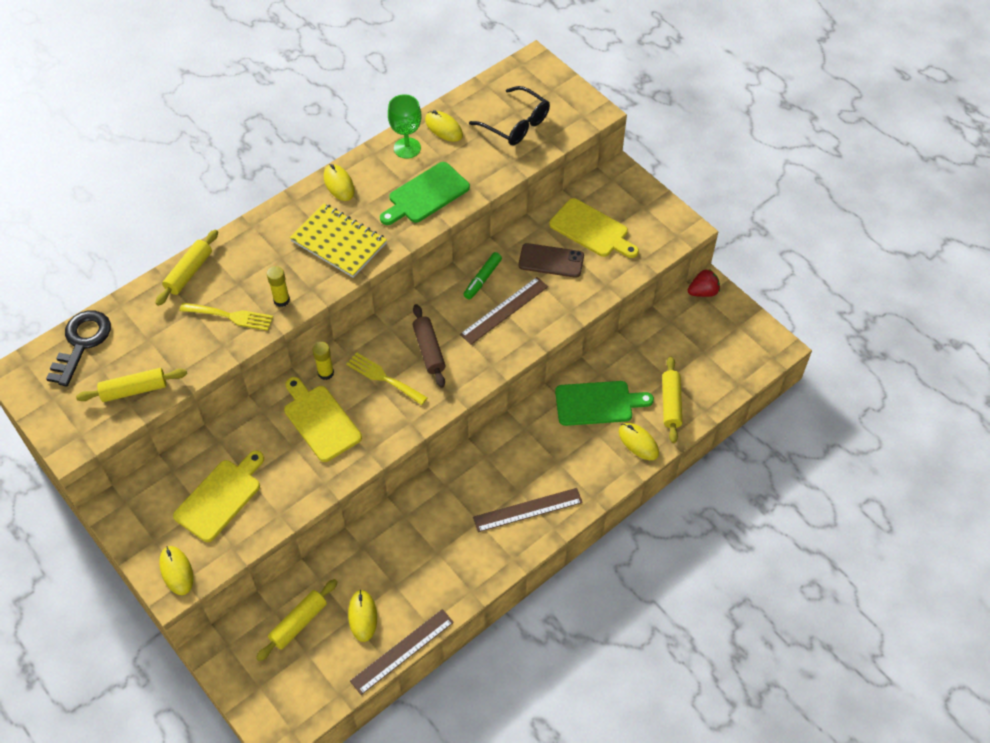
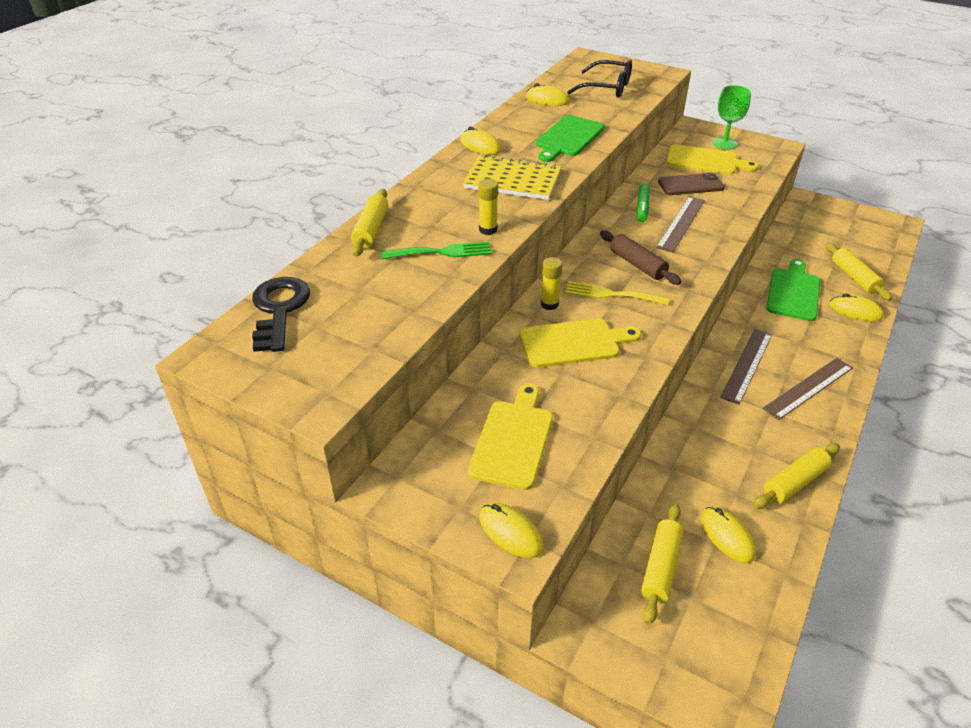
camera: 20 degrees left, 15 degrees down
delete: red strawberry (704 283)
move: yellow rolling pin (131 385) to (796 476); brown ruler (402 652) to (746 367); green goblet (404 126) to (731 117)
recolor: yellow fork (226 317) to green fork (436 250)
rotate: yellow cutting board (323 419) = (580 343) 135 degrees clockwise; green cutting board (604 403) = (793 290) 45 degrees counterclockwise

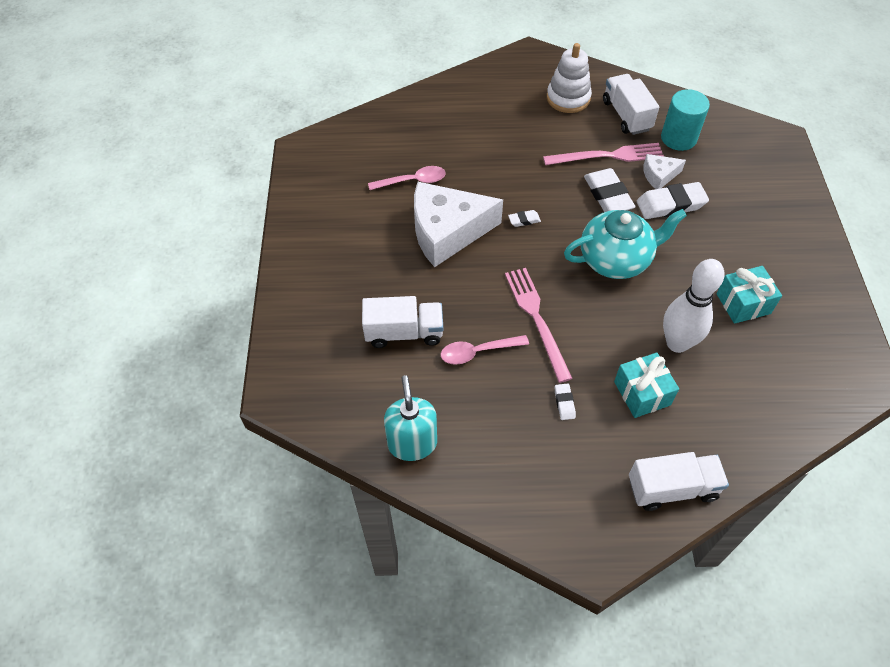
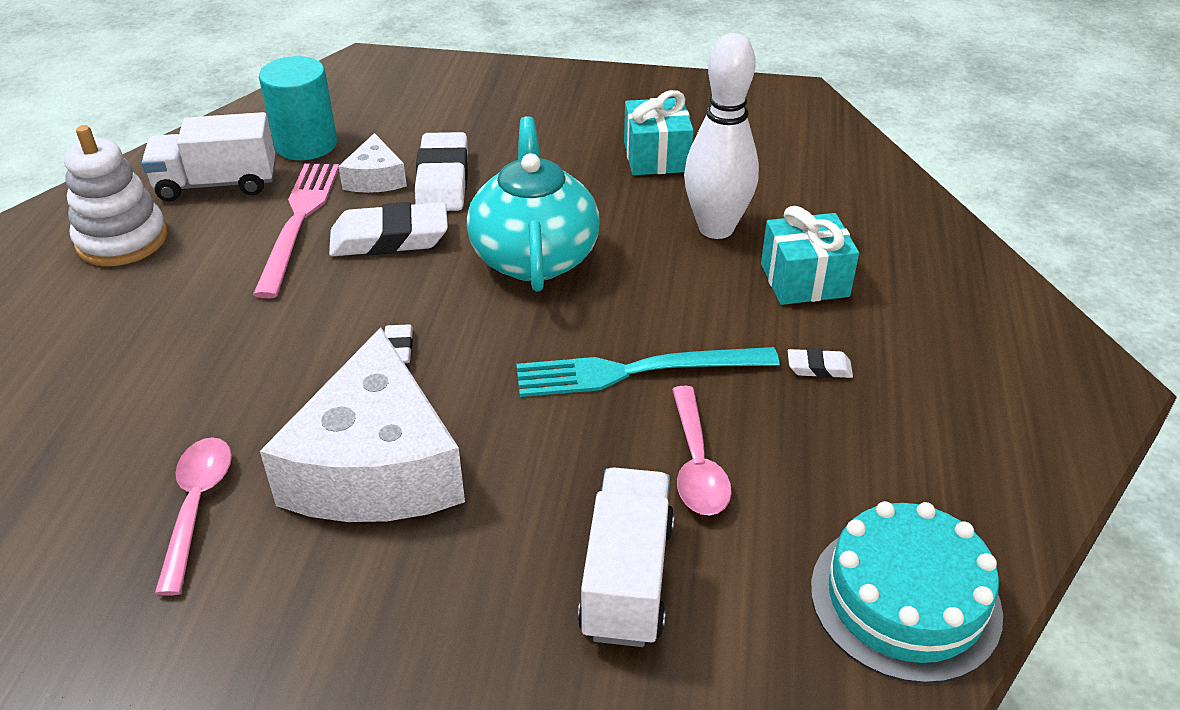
camera: 80 degrees left, 15 degrees down
delete: white truck (679 481)
replace: turquoise soap dispenser (410 418) to turquoise cake (907 592)
recolor: pink fork (539 325) to turquoise fork (647 372)

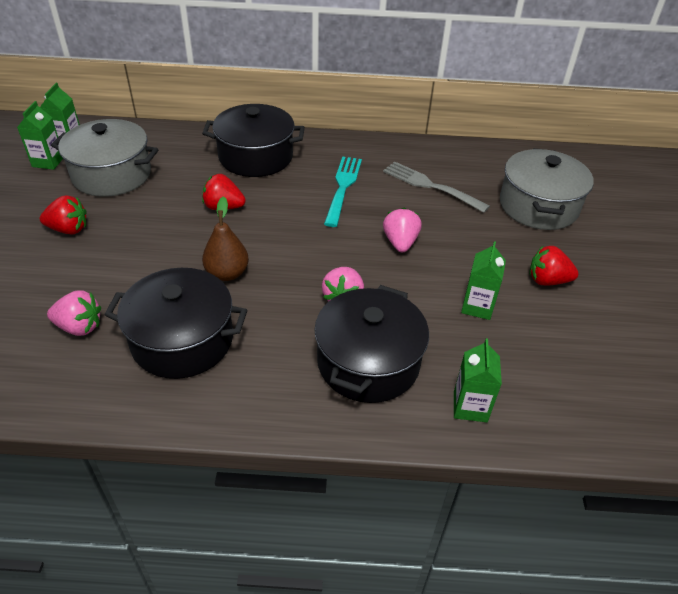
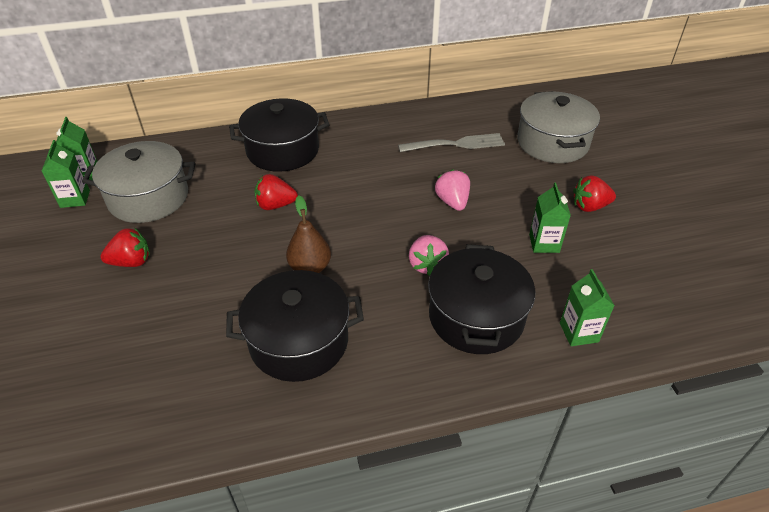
camera: 15 degrees left, 0 degrees up
delete: pink strawberry (74 313); turquoise fork (343 191)
rotate: grey fork (436 187) = (451 142) 150 degrees clockwise

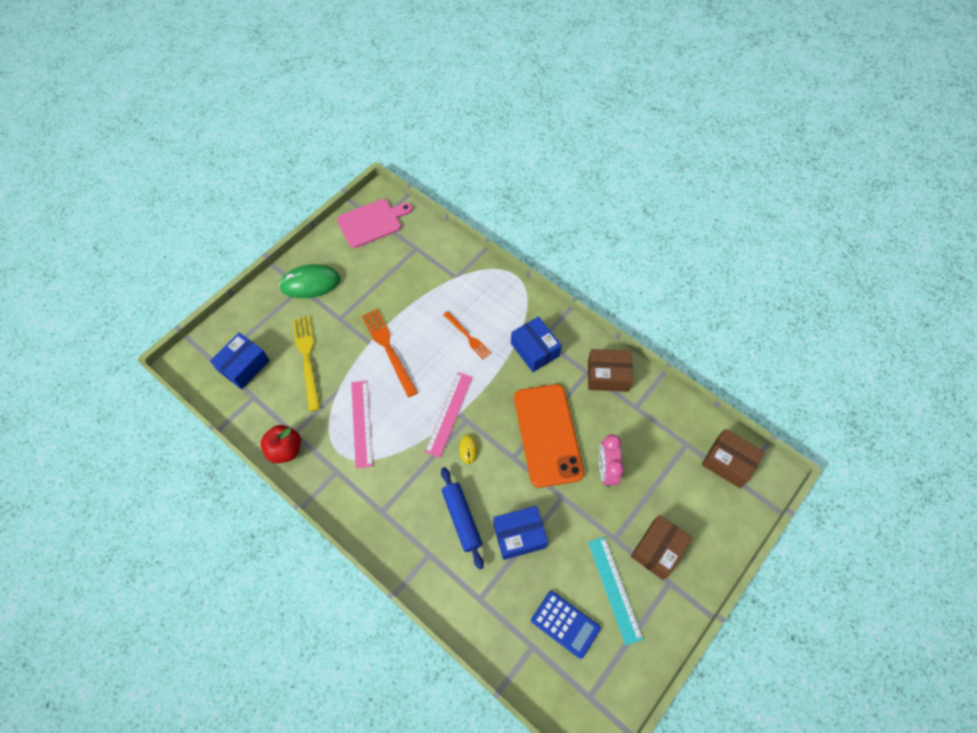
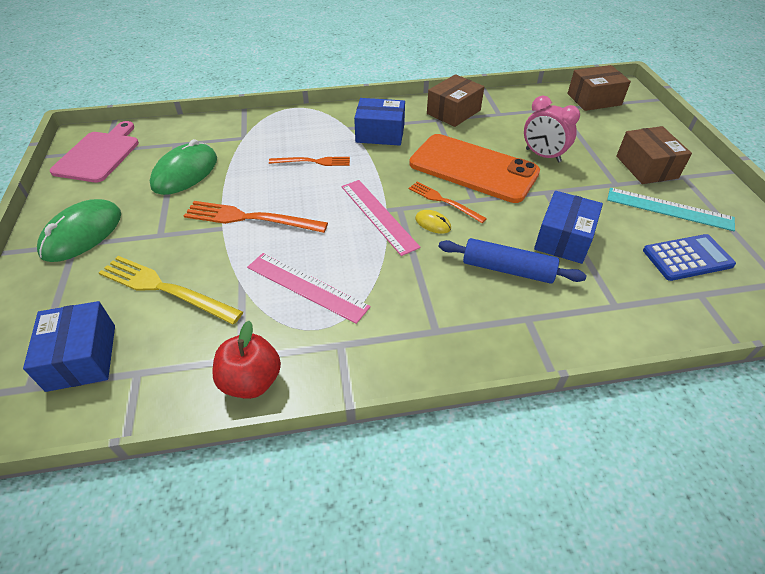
camera: 50 degrees left, 15 degrees down
insert: green mouse (183 167); orange fork (448 202)

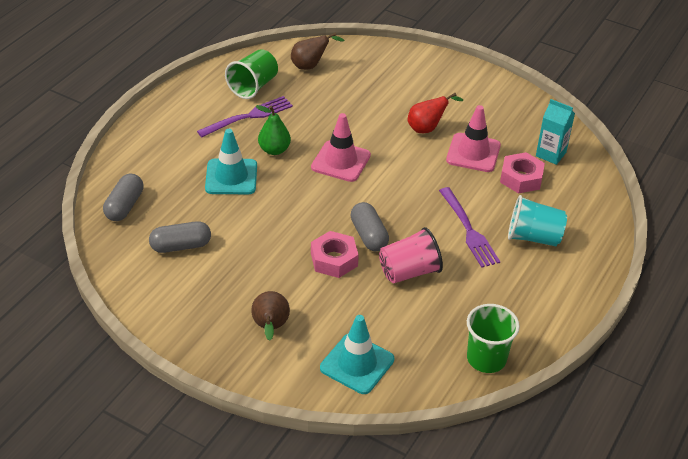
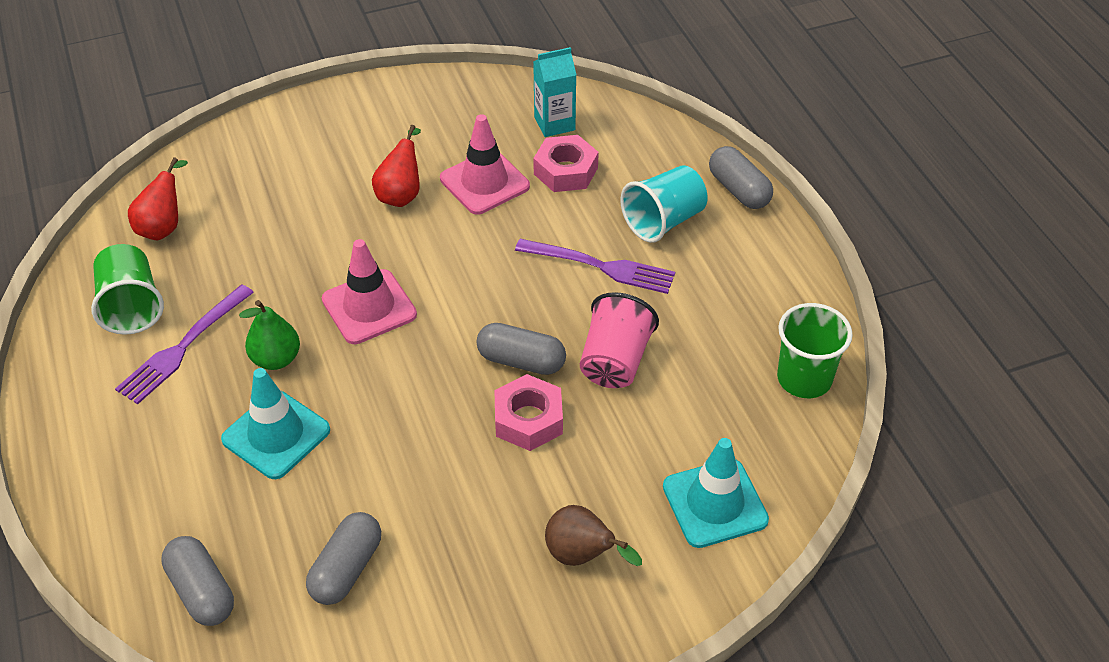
camera: 50 degrees left, 5 degrees up
insert: grey capsule (741 177)
recolor: brown pear (317 51) to red pear (158 198)
rotate: purple fork (245 116) = (184 344) 150 degrees counterclockwise

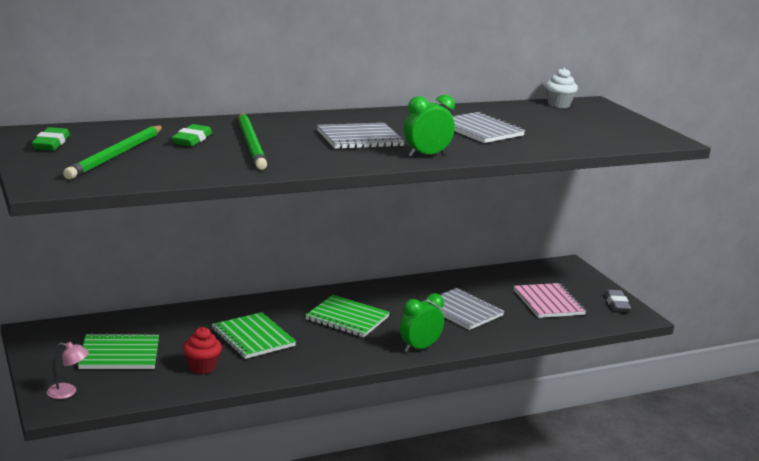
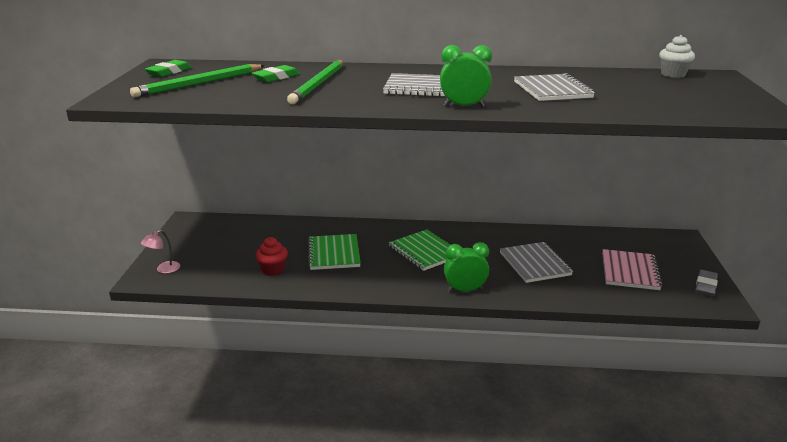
camera: 30 degrees right, 5 degrees up
delete: green notebook (118 351)
rotate: pink lamp (68 370) = (160 251) 105 degrees clockwise

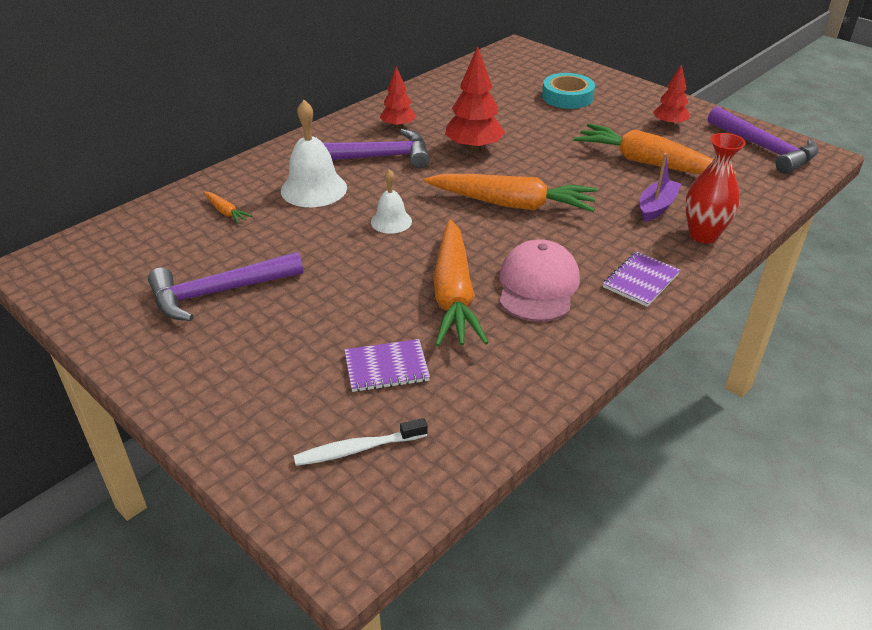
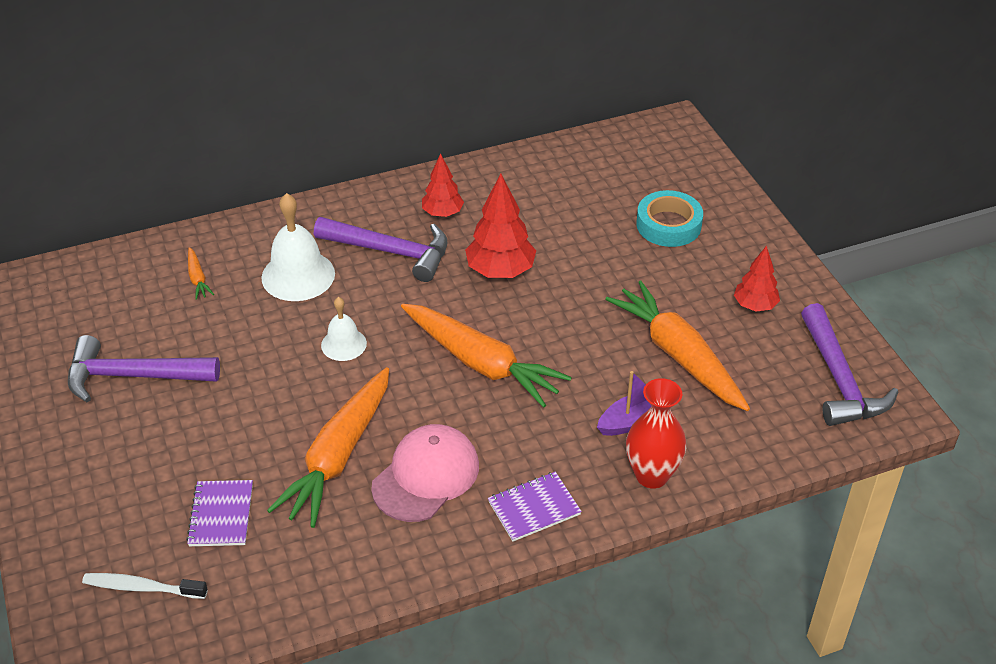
camera: 25 degrees right, 5 degrees up
rotate: purple notebook (387 365) = (219 513) 75 degrees clockwise

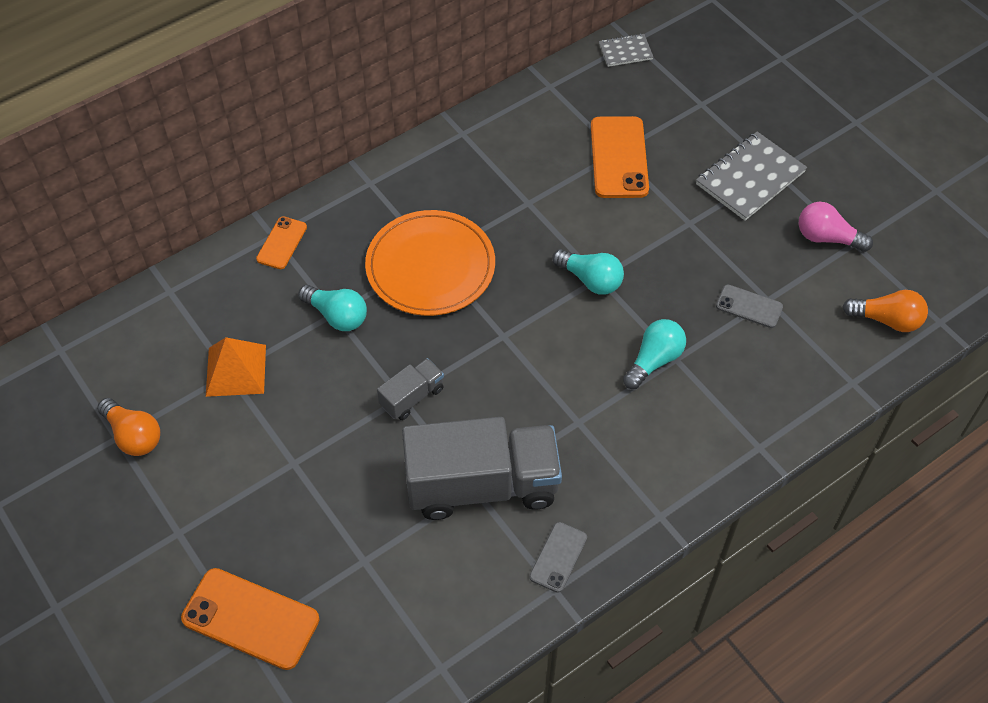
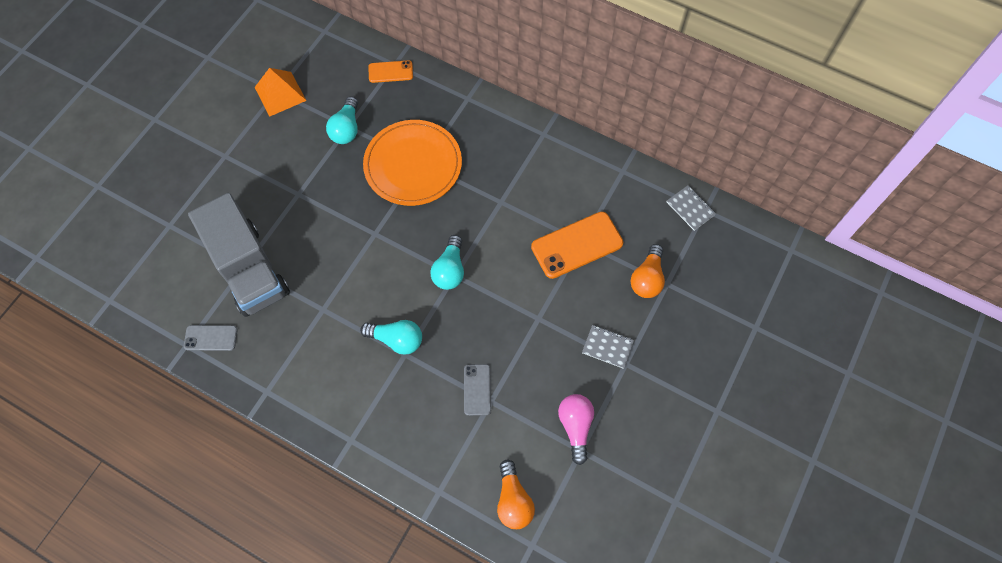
camera: 65 degrees right, 10 degrees up
delete: orange phone (250 619); grey truck (410 389)
move: orange light bulb (128 427) to (648 271)
resize: grey notebook (751 176) = (608 347) x0.55

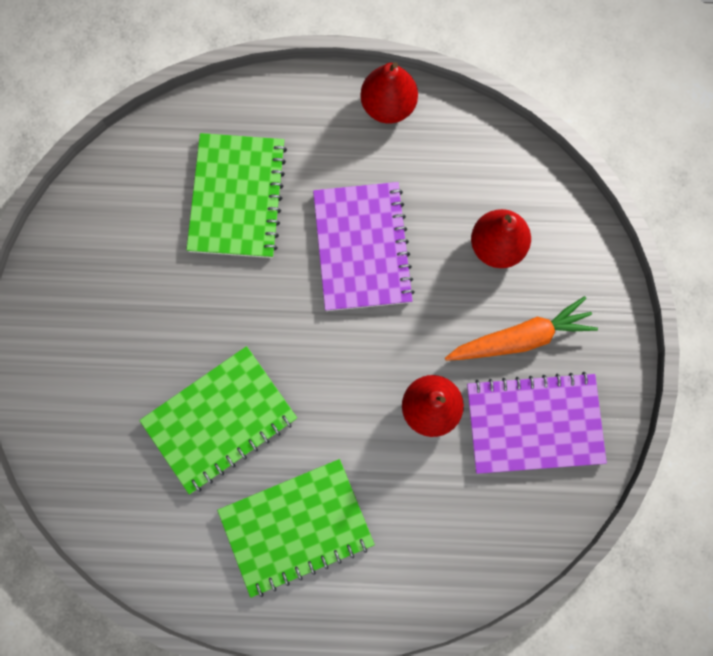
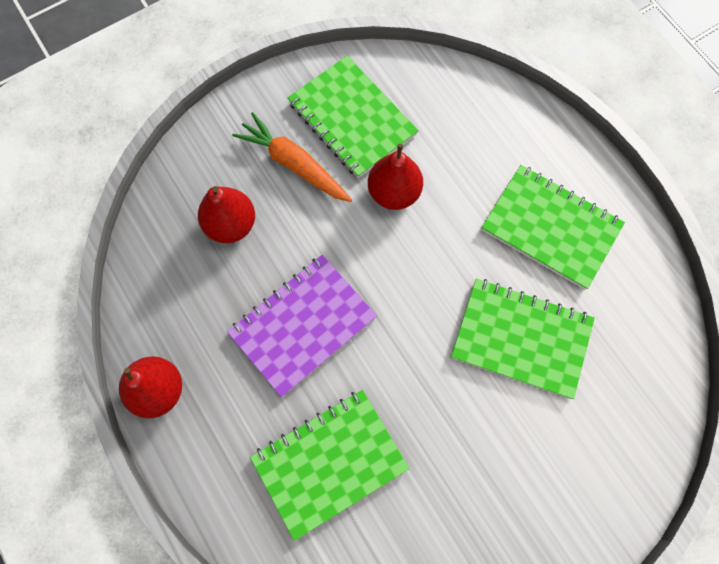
camera: 125 degrees left, 5 degrees down
recolor: purple notebook (537 423) to green notebook (353 117)

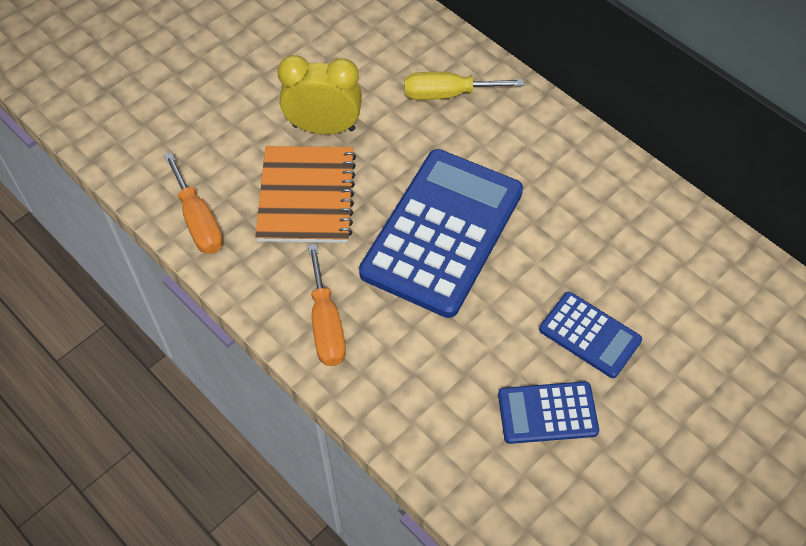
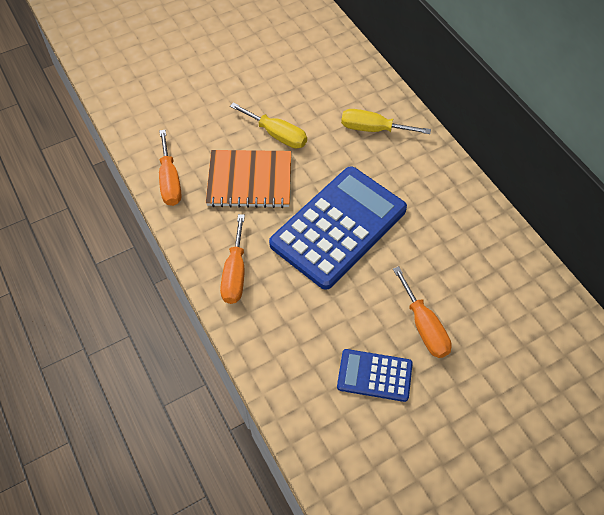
camera: 15 degrees right, 0 degrees up
replace: yellow clock (320 94) to yellow screwdriver (268 126); blue calculator (590 335) to orange screwdriver (422 312)
rotate: orange notebook (305 194) = (248 179) 75 degrees clockwise

